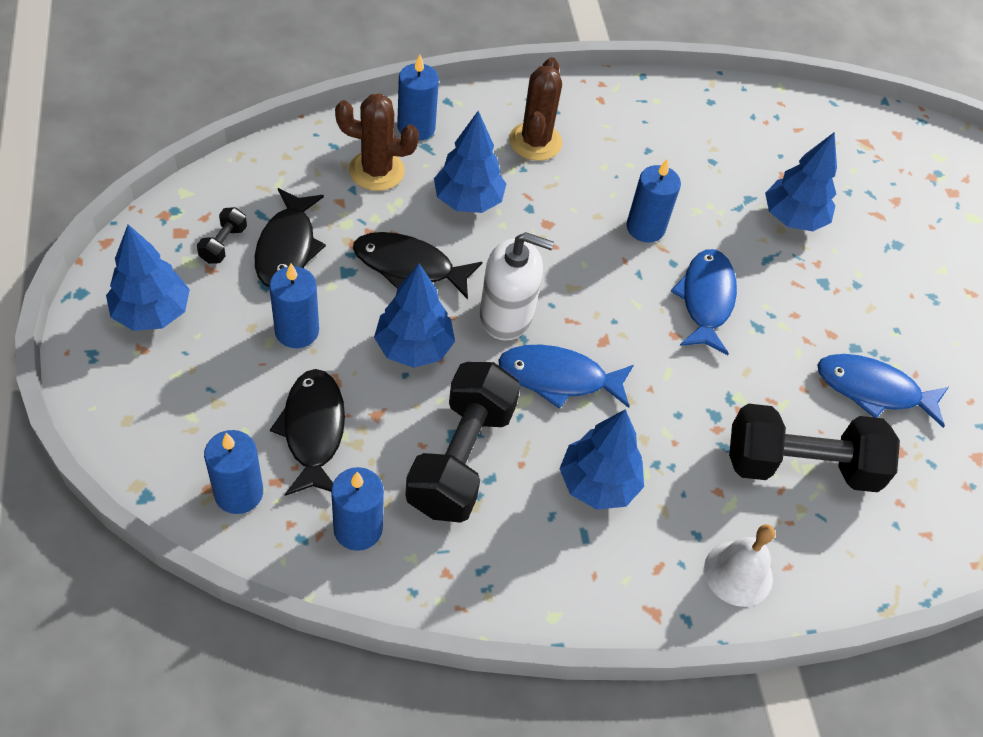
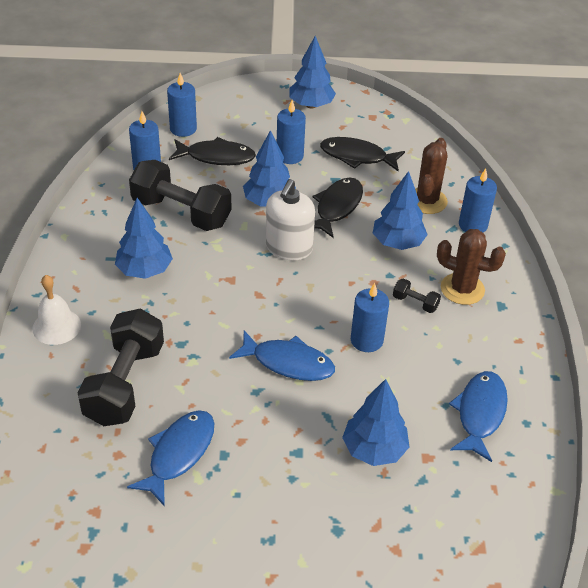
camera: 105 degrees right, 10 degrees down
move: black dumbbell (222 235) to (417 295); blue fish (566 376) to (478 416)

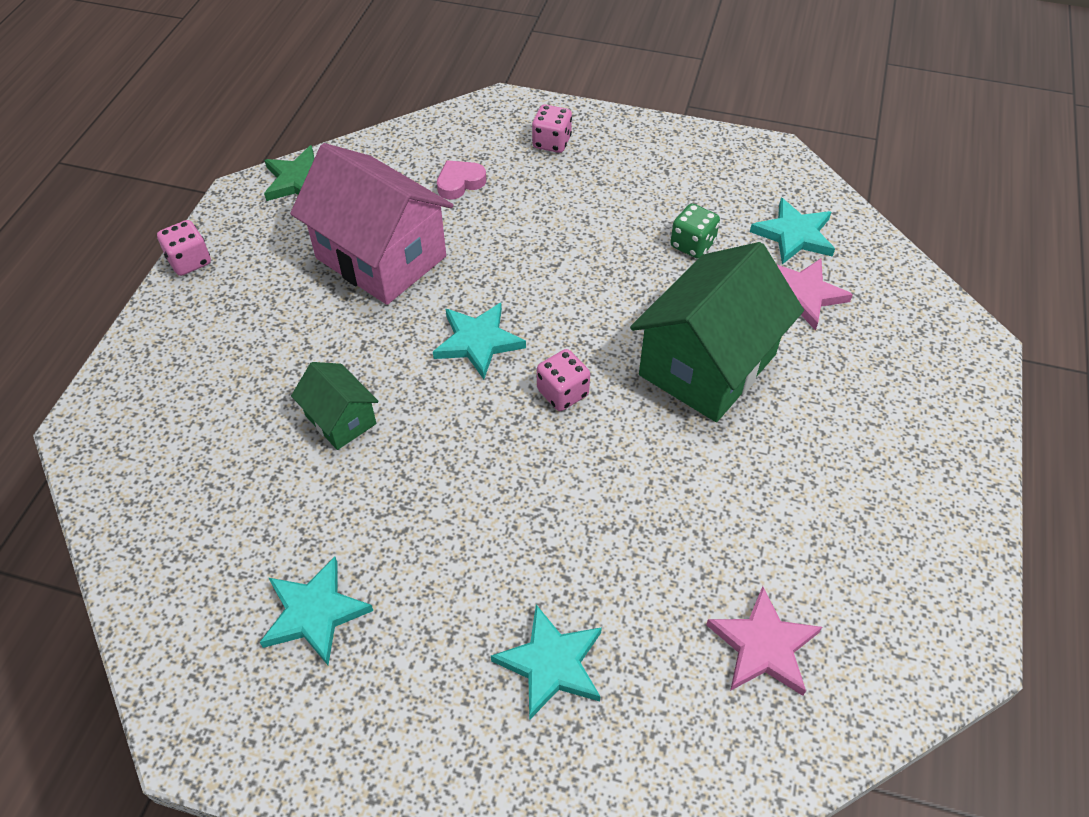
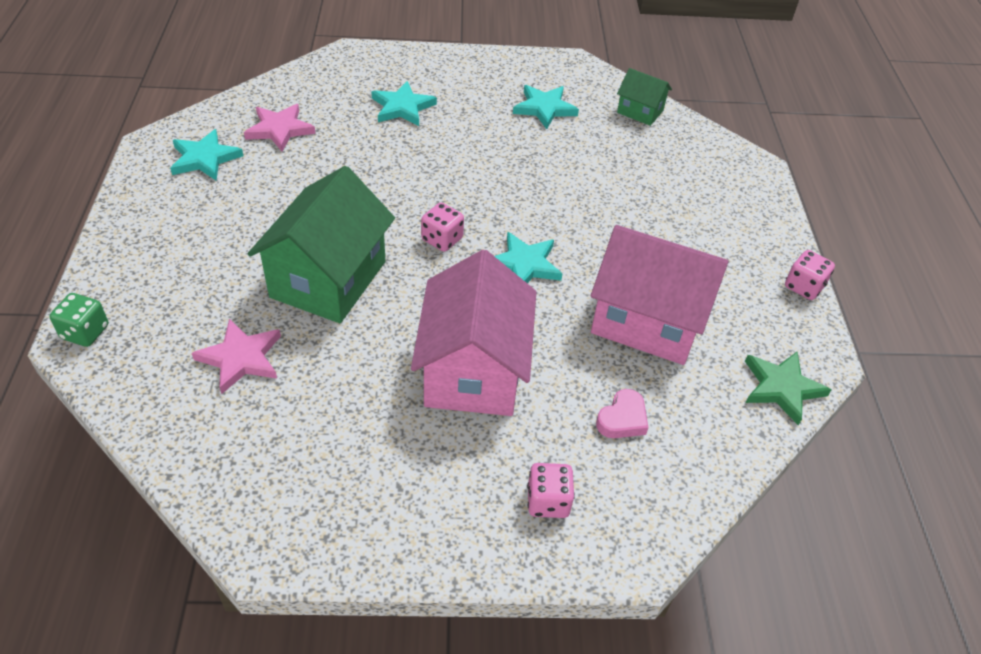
camera: 160 degrees right, 5 degrees down
insert: pink house (473 333)
move: green house (335 406) to (644 97); green dice (695 231) to (78 320); turquoise star (792 231) to (206 154)

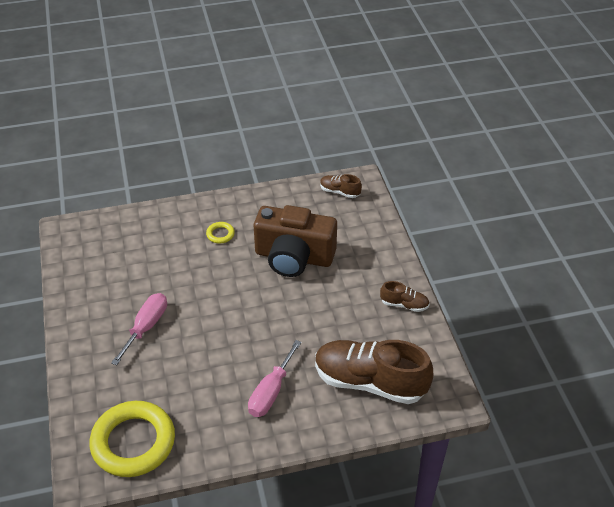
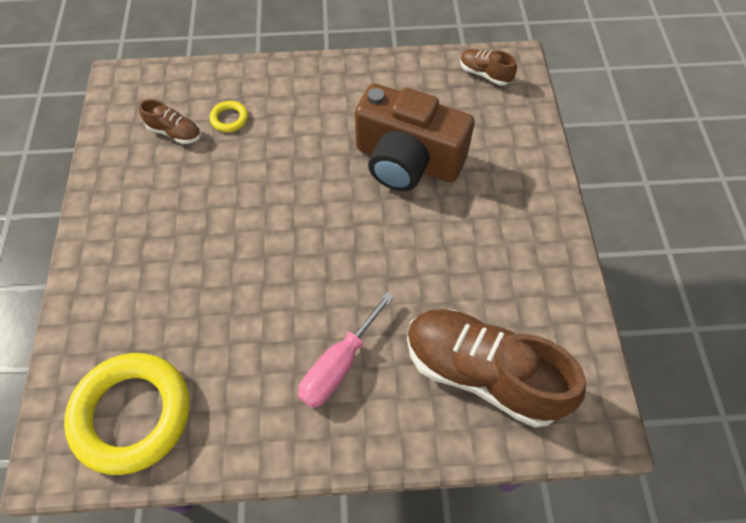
camera: 10 degrees right, 15 degrees up
delete: pink screwdriver (139 329)
move: yellow ring (220 233) to (229 116); brown shoe (404 296) to (170 121)

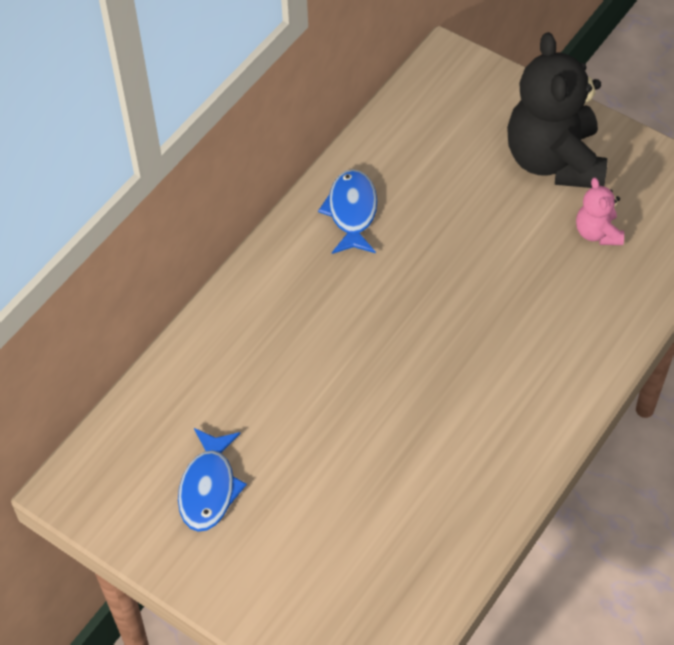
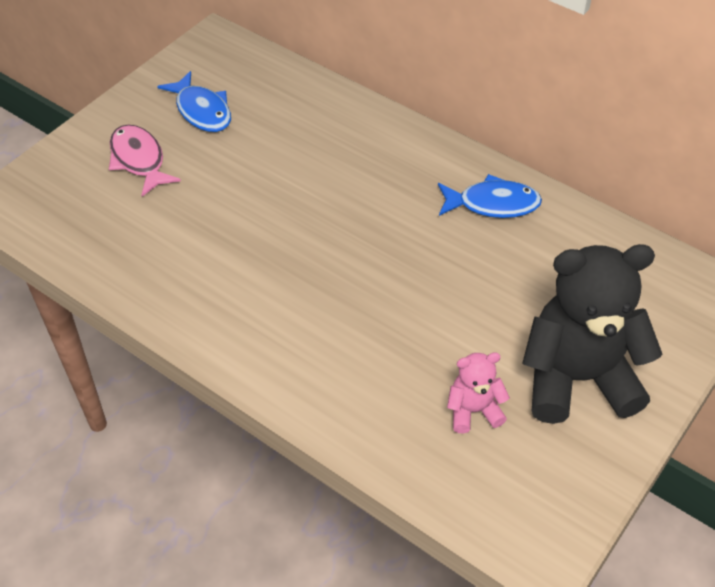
camera: 90 degrees right, 5 degrees down
insert: pink fish (145 161)
rotate: blue fish (212 480) = (194 101) 135 degrees counterclockwise

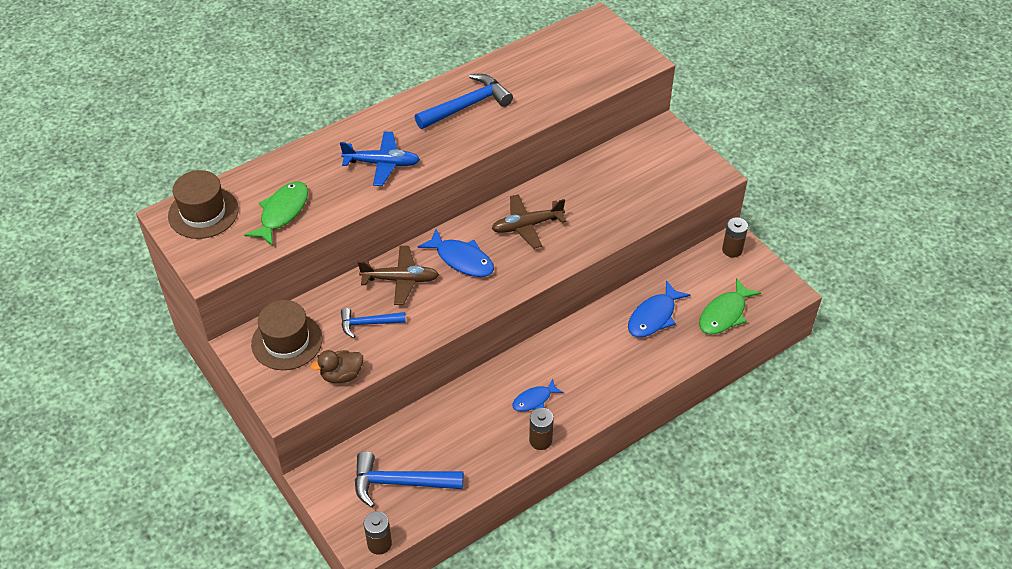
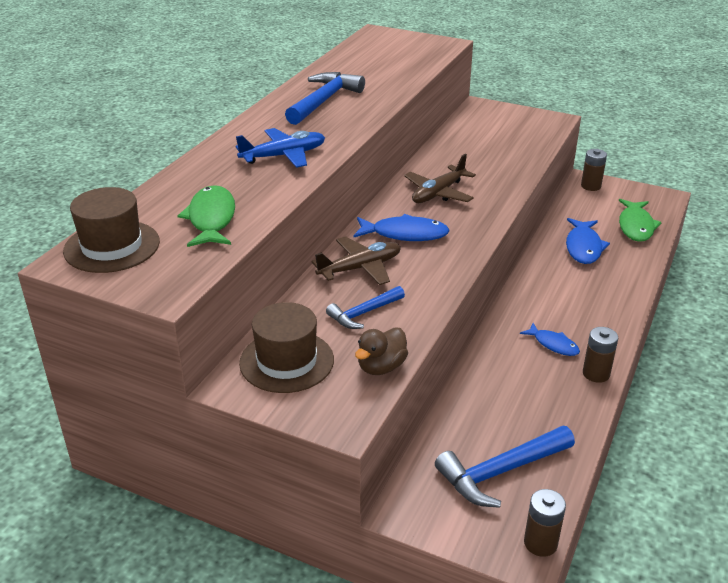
camera: 30 degrees left, 15 degrees down
rotate: blue fish (538 394) = (550 339) 75 degrees counterclockwise

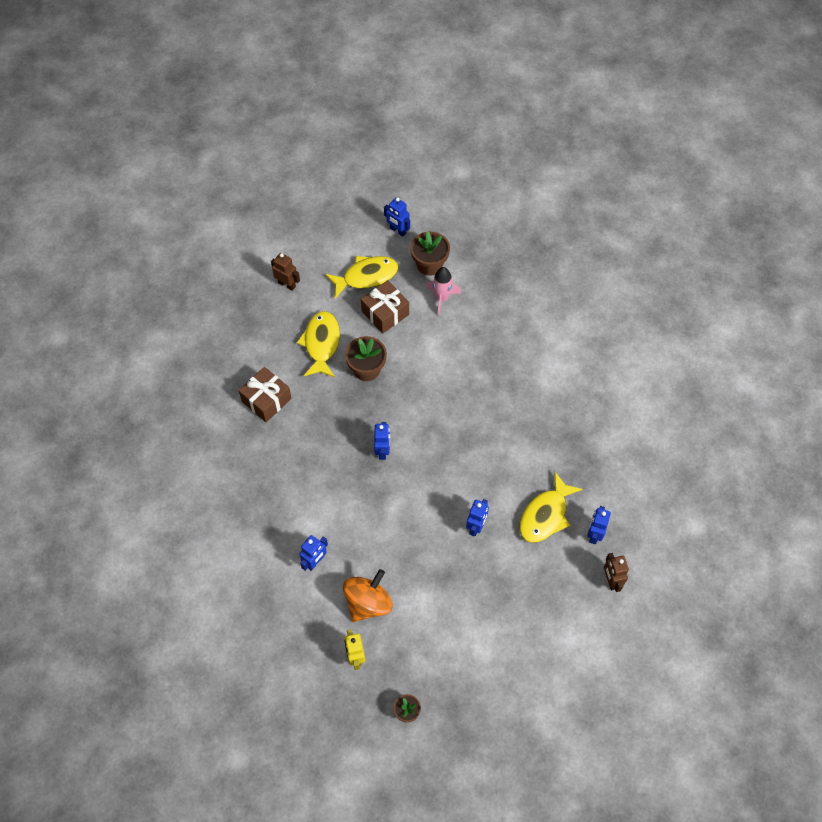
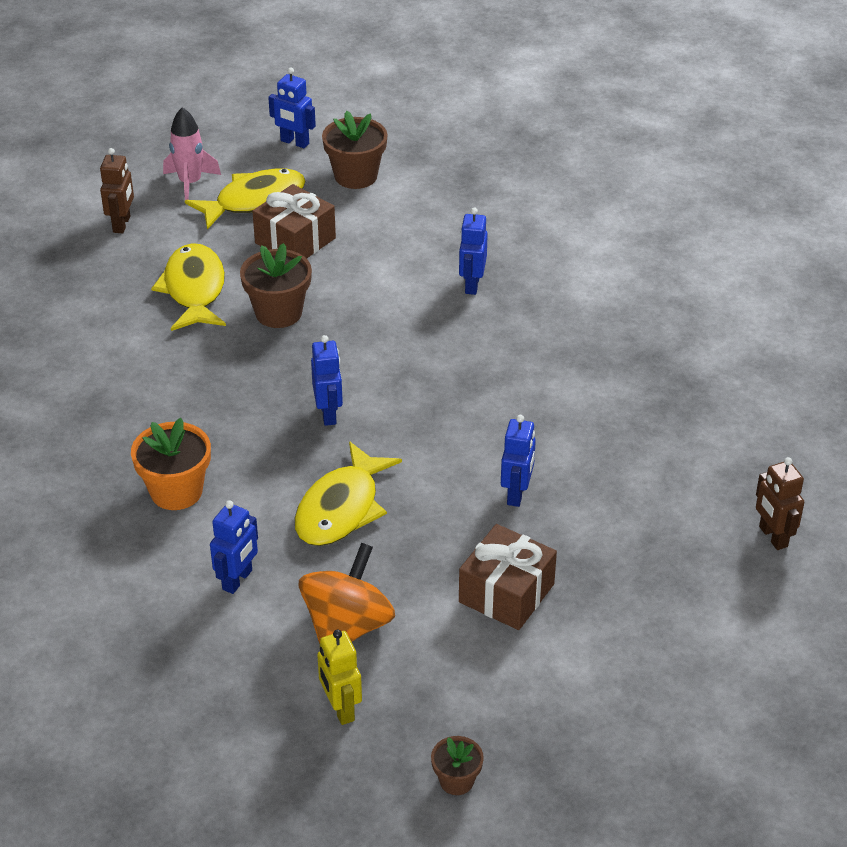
camera: 10 degrees left, 20 degrees down
insert: orange flower pot (171 464)
move: brown gift (265 394) to (508 577); pink rocket (443 291) to (192 153); yellow fish (551 507) to (348 493); blue robot (599 525) to (473 251)
rotate: brown robot (285 272) = (117 190) 75 degrees clockwise

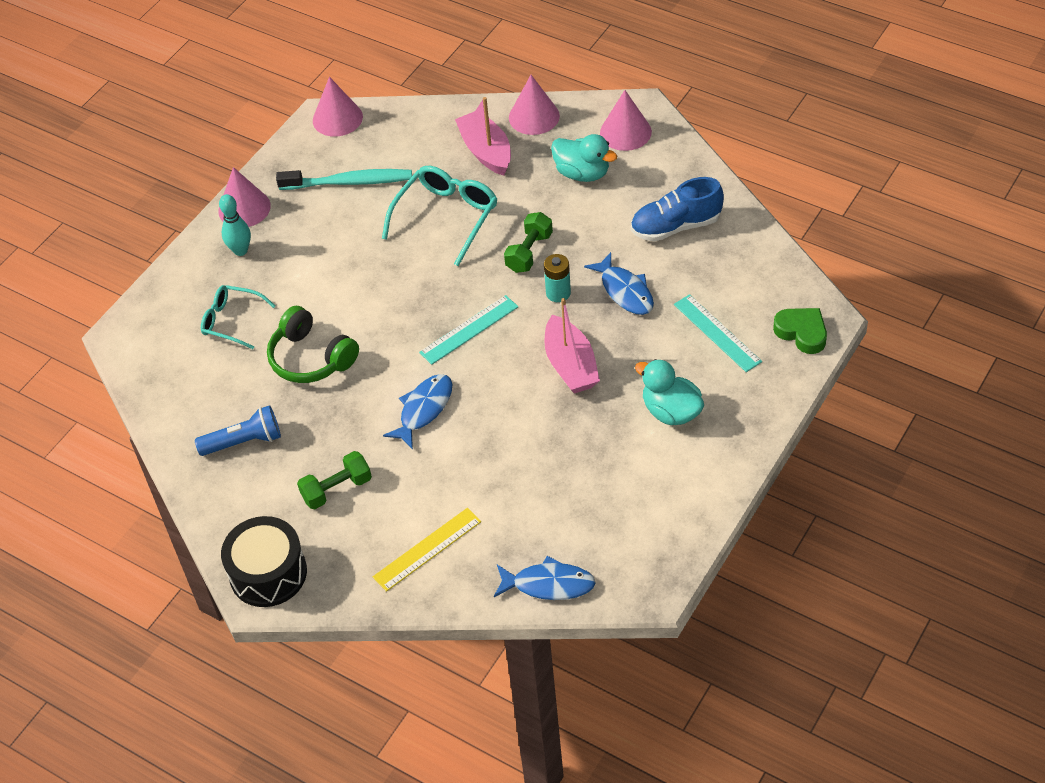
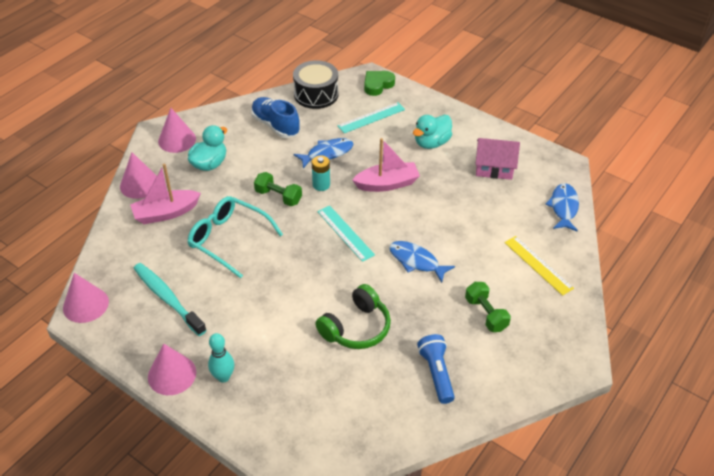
camera: 90 degrees left, 5 degrees down
delete: turquoise glasses (238 317)
insert: pink house (497 159)
move: black drum (264 561) to (315 84)
rotate: turquoise toothbrush (344 179) = (170 299) 45 degrees counterclockwise; blue shoe (677 209) = (275 117) 150 degrees clockwise

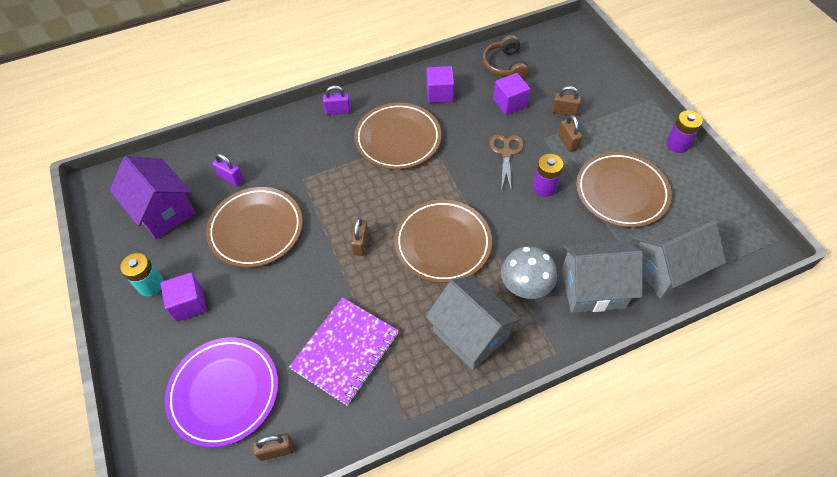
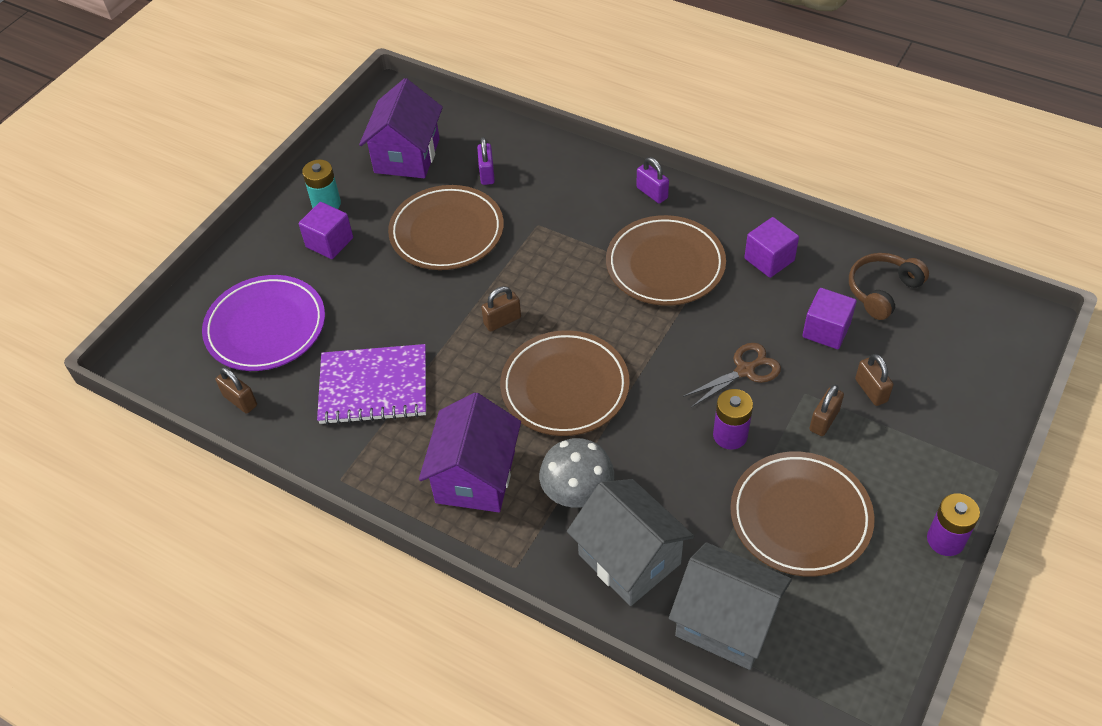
camera: 55 degrees right, 5 degrees down
recolor: grey house (473 323) to purple house (470 452)

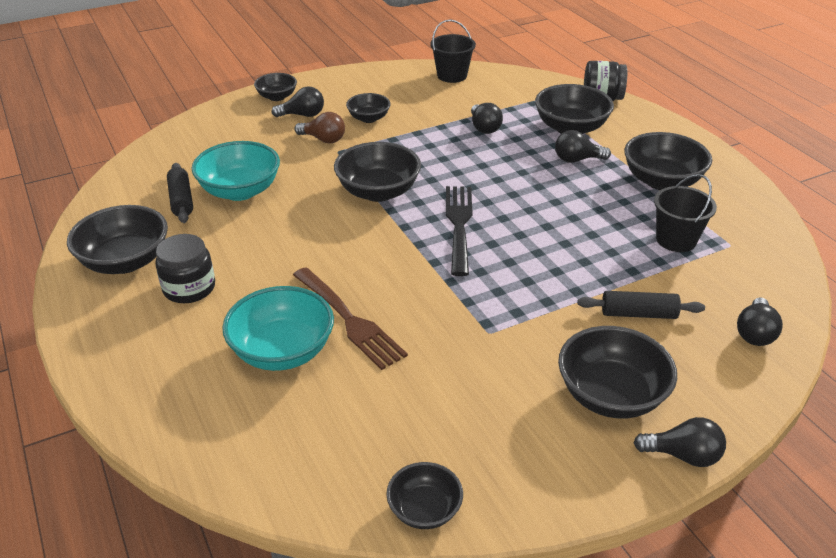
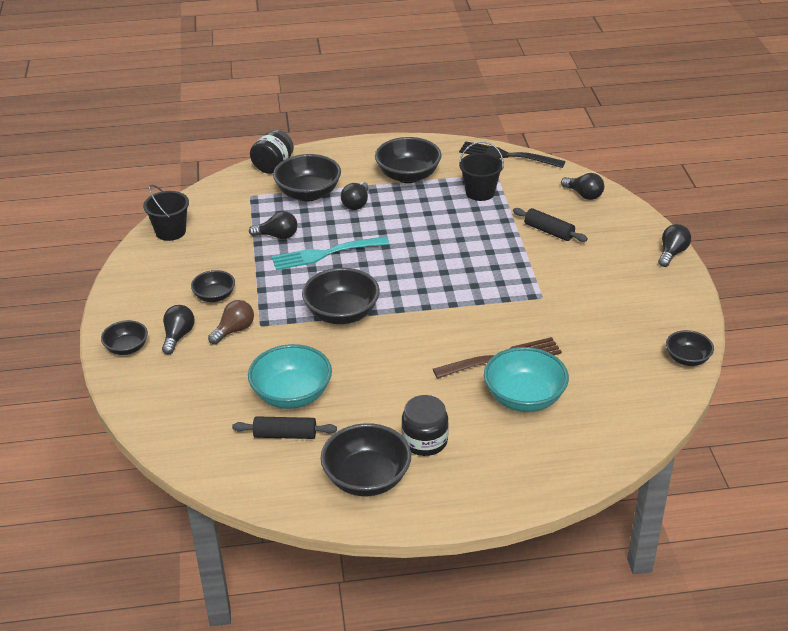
camera: 70 degrees left, 0 degrees up
delete: black bowl (617 372)
insert: turquoise fork (330 253)
move: black fork (459 231) to (512 154)
rotate: black rolling pin (641 305) = (550 225) 75 degrees counterclockwise

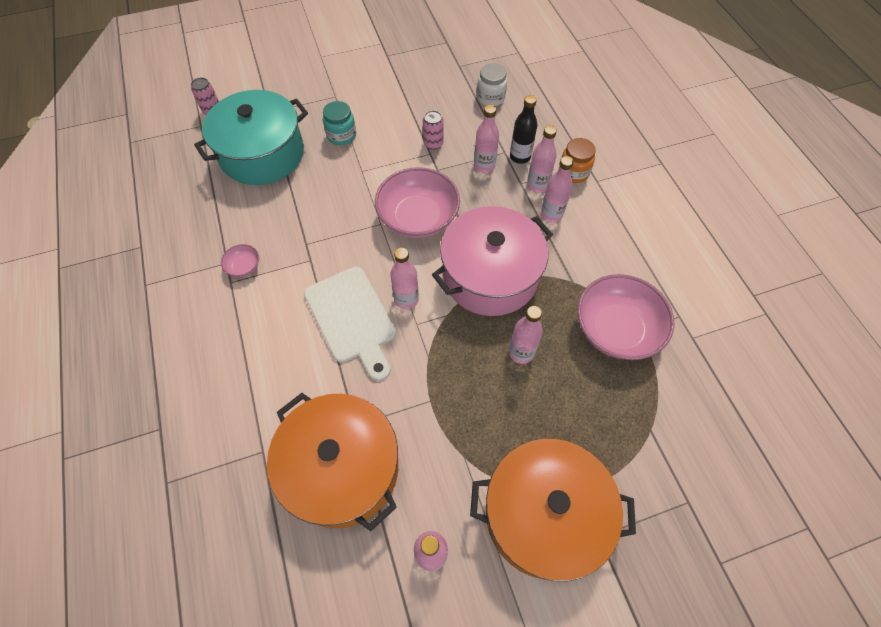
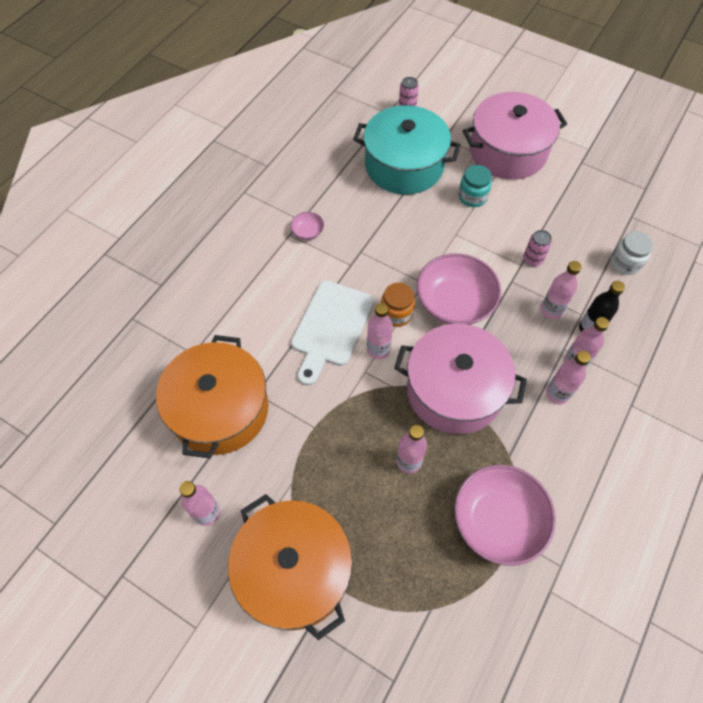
camera: 50 degrees right, 0 degrees up
insert: pink pot (515 136)
move: orange jar (577 160) to (398 305)

